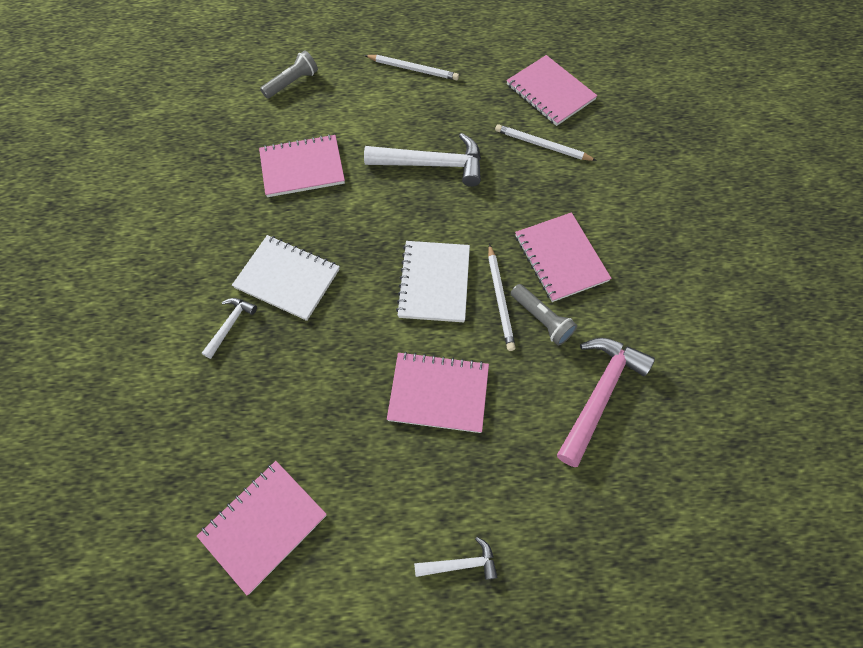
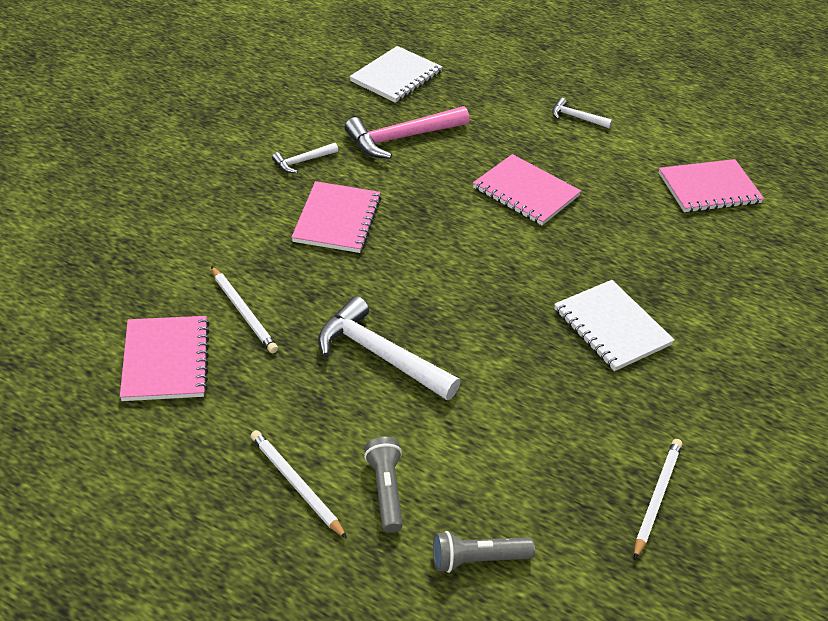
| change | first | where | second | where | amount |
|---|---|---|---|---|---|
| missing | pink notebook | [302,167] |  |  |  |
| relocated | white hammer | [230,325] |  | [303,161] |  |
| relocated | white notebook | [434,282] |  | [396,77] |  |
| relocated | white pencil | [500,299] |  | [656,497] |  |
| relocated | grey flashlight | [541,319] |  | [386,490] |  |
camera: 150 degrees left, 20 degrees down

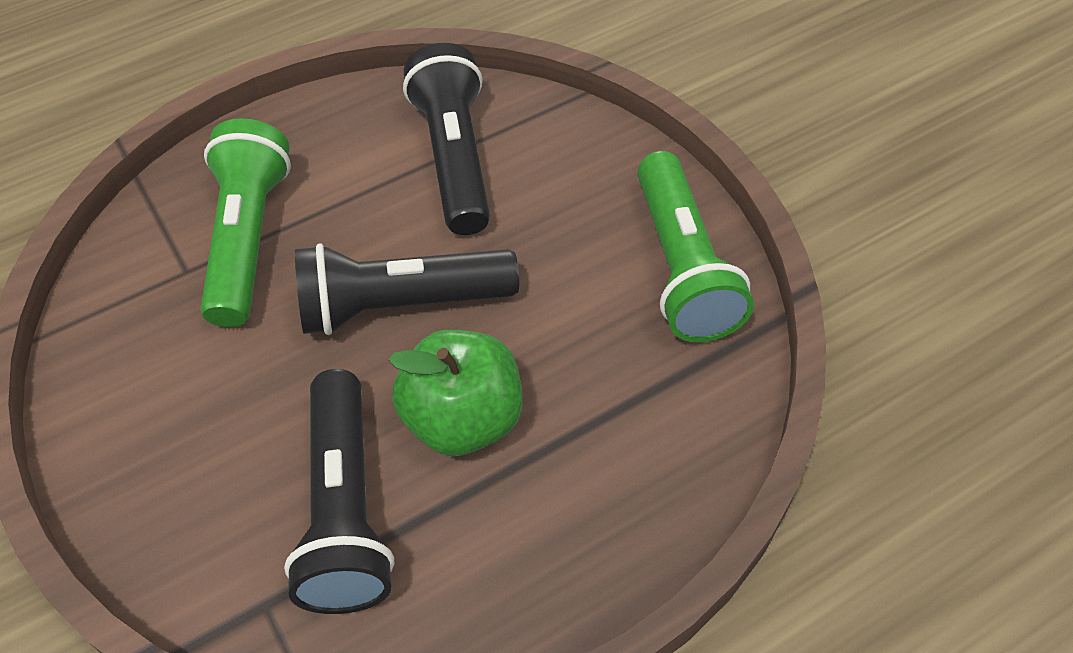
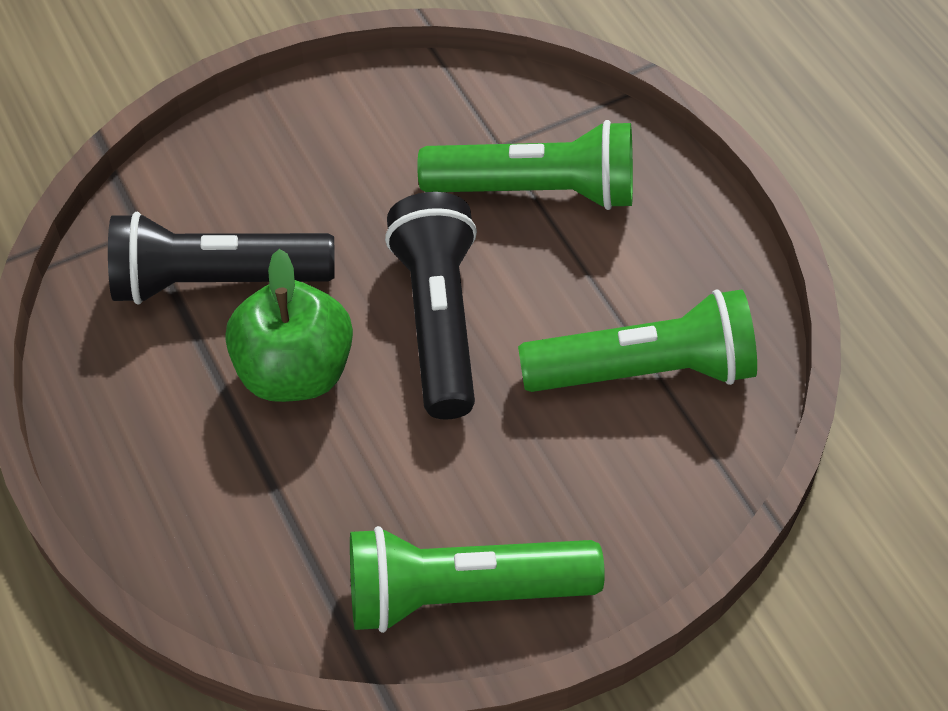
| change | first | where | second | where | amount |
|---|---|---|---|---|---|
| colour | black flashlight | [454,157] | green flashlight | [645,370] |  |
camera: 95 degrees right, 0 degrees up

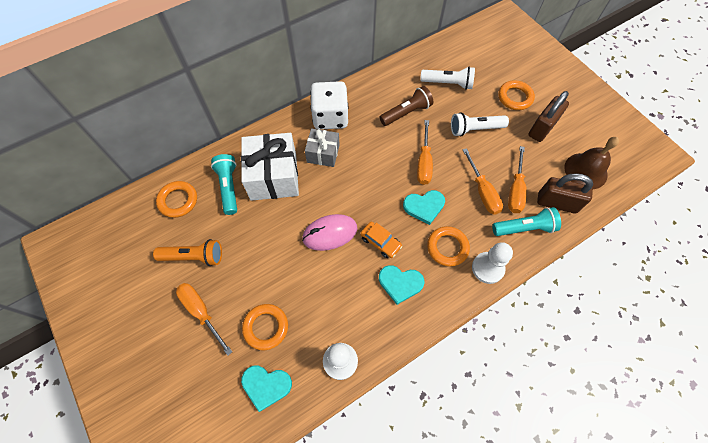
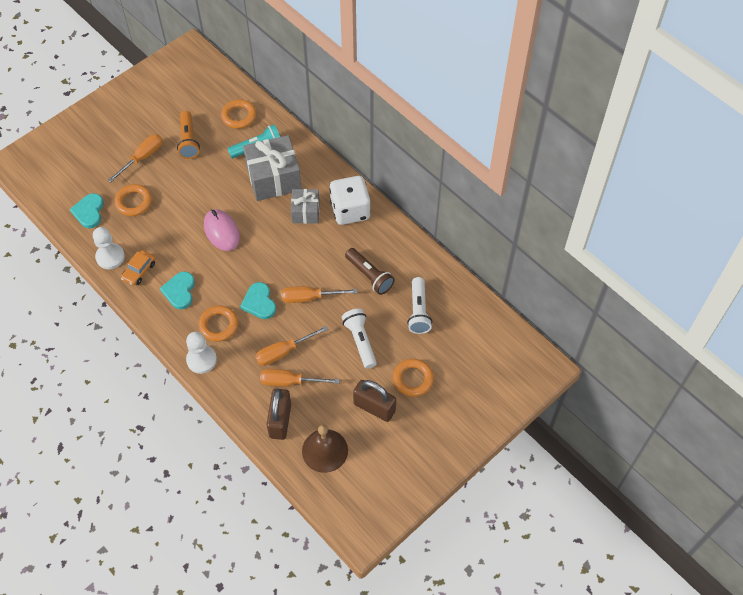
| change | first | where | second | where | amount |
|---|---|---|---|---|---|
| missing | turquoise flashlight | [524,228] |  |  |  |
| relocated | orange car | [380,242] |  | [139,271] |  |
| colour | white gift | [273,176] | grey gift | [274,178] |  |
camera: 80 degrees right, 5 degrees down

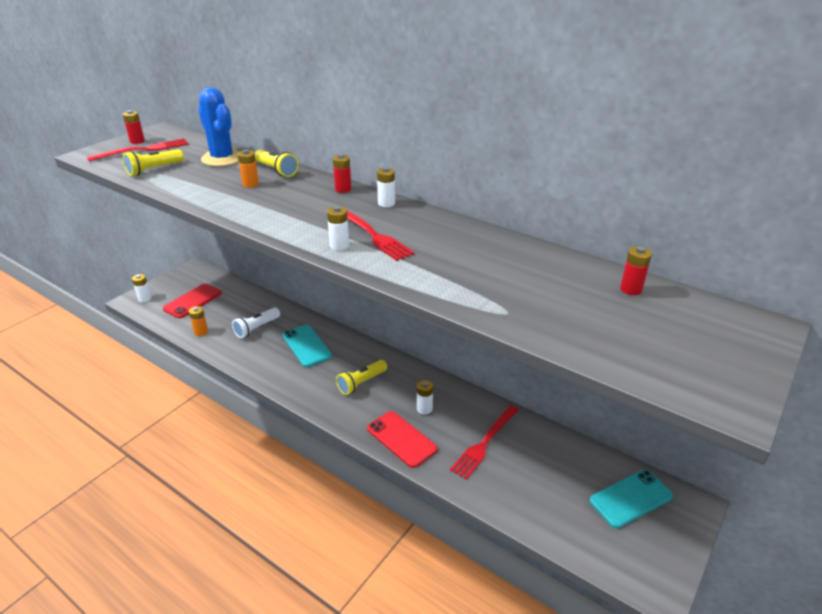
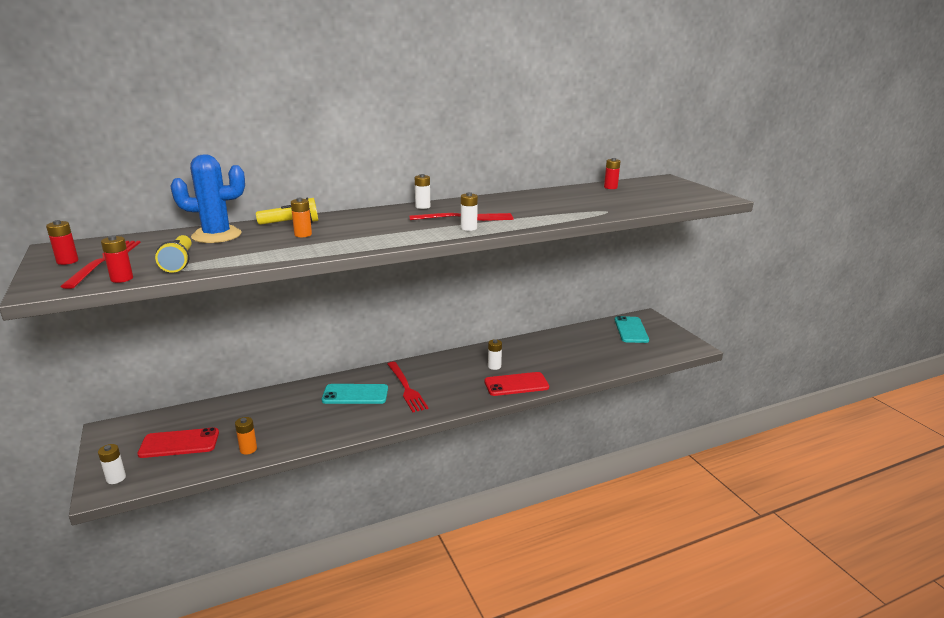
| change | first | where | second | where | amount |
|---|---|---|---|---|---|
| missing | white flashlight | [256,328] |  |  |  |
| missing | yellow flashlight | [361,383] |  |  |  |
| relocated | red battery | [343,189] |  | [122,279] |  |
| relocated | red fork | [485,442] |  | [406,388] |  |
| spun | red phone | [193,301] |  | [179,443] | 75 degrees counterclockwise |
camera: 60 degrees left, 10 degrees down

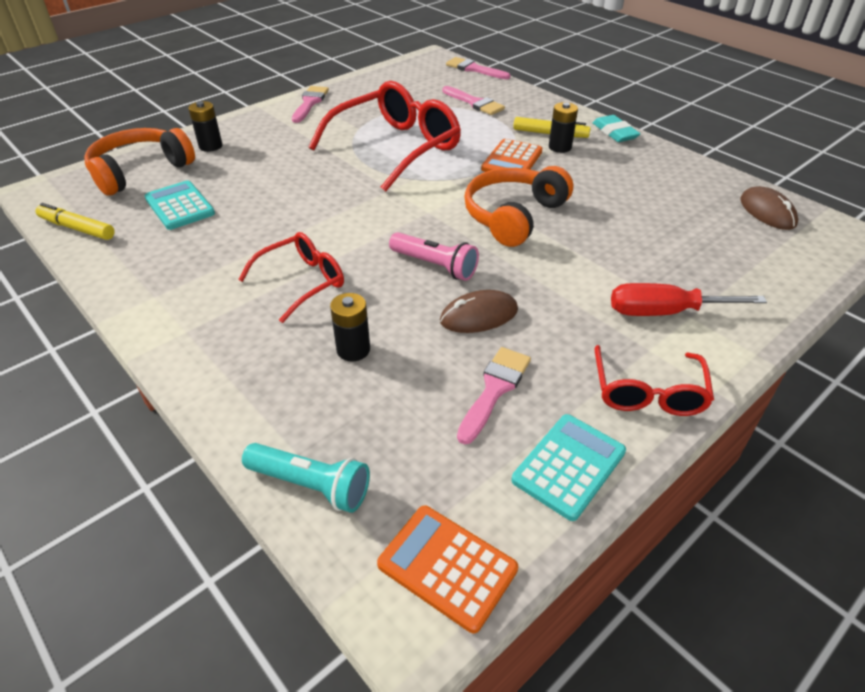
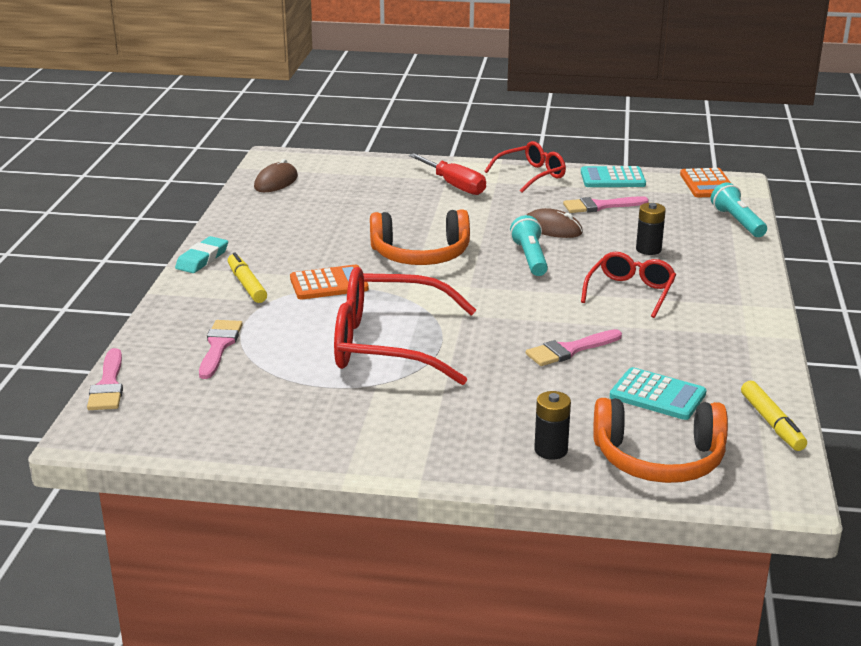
| change | first | where | second | where | amount |
|---|---|---|---|---|---|
| missing | black battery | [560,147] |  |  |  |
| relocated | pink brush | [310,103] |  | [569,350] |  |
| colour | pink flashlight | [435,266] | turquoise flashlight | [530,258] |  |
| spun | turquoise calculator | [180,206] |  | [657,395] | 75 degrees counterclockwise |
| spun | red glasses | [302,282] |  | [630,292] | 105 degrees clockwise |
camera: 130 degrees left, 15 degrees down

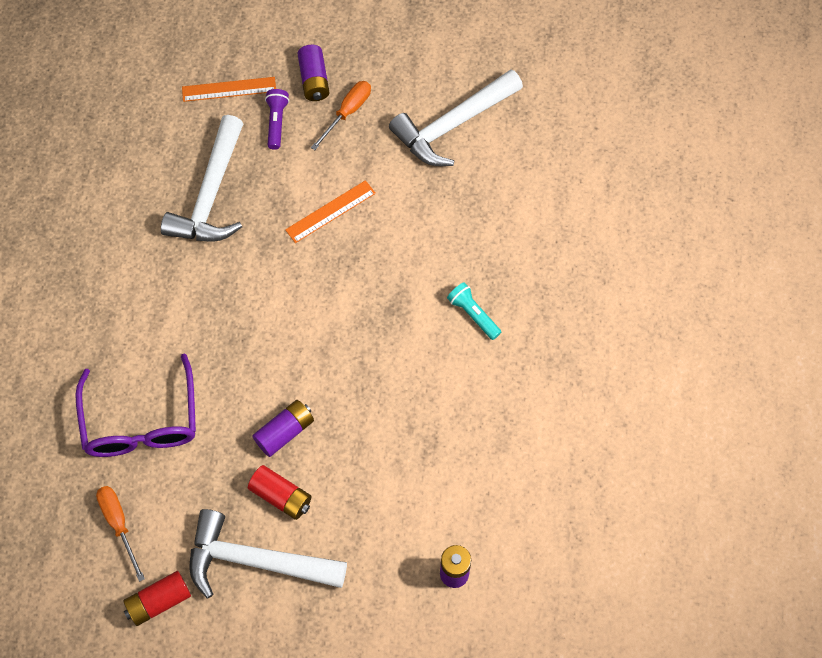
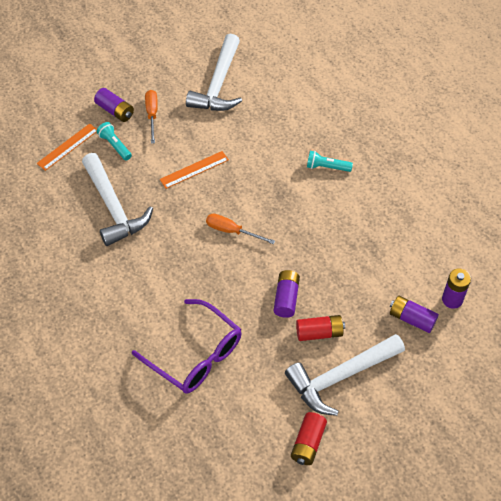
| change | first | where | second | where | amount |
|---|---|---|---|---|---|
| appeared |  |  | purple battery | [411,319] |  |
| relocated | orange screwdriver | [119,524] |  | [232,231] |  |
| colour | purple flashlight | [276,122] | turquoise flashlight | [115,145] |  |
| spun | orange ruler | [330,211] |  | [194,169] | 45 degrees clockwise |
camera: 40 degrees left, 10 degrees down

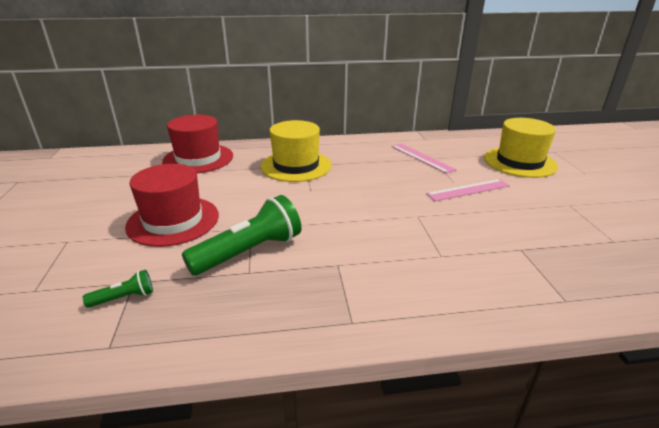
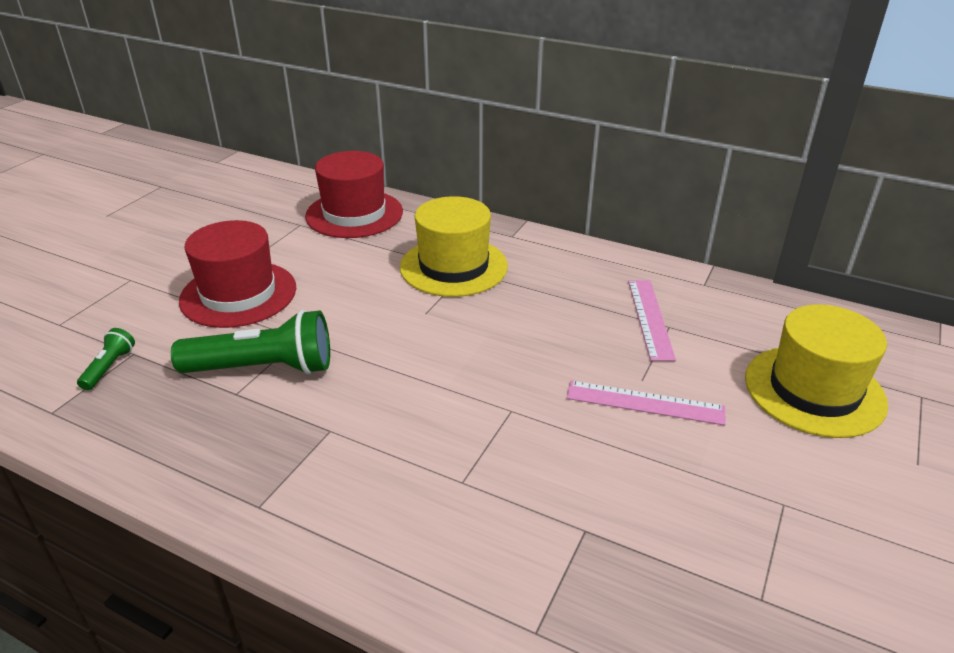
| change | first | where | second | where | amount |
|---|---|---|---|---|---|
| spun | green flashlight | [124,298] |  | [109,367] | 90 degrees counterclockwise |
camera: 35 degrees right, 5 degrees up

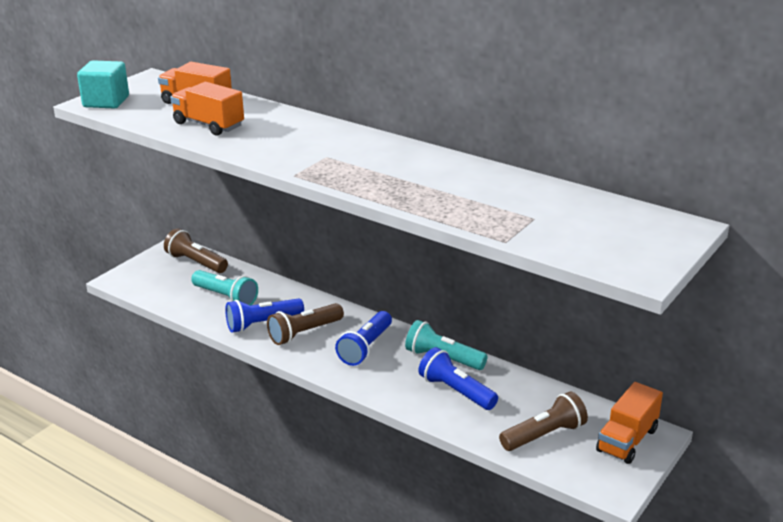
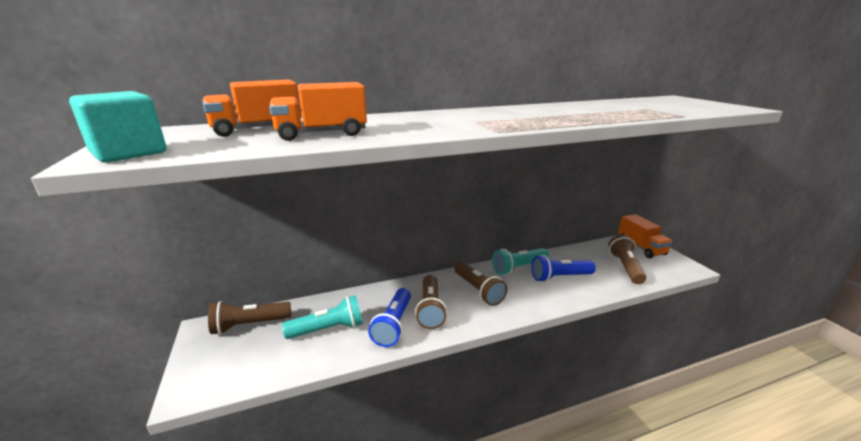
| change | first | where | second | where | amount |
|---|---|---|---|---|---|
| colour | blue flashlight | [365,348] | brown flashlight | [478,290] |  |
camera: 55 degrees left, 5 degrees down

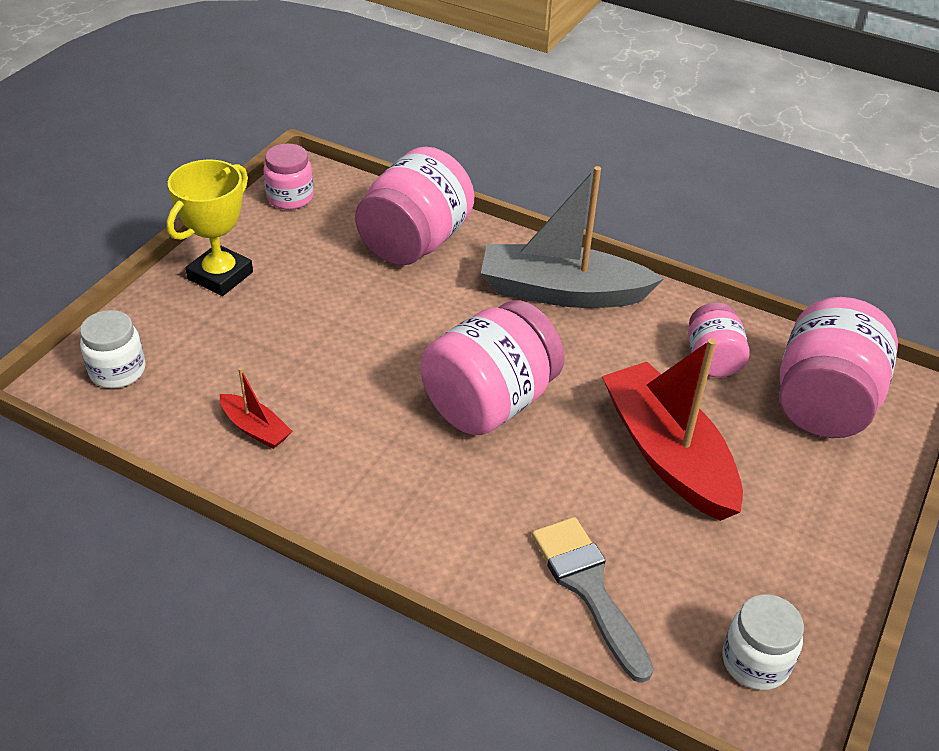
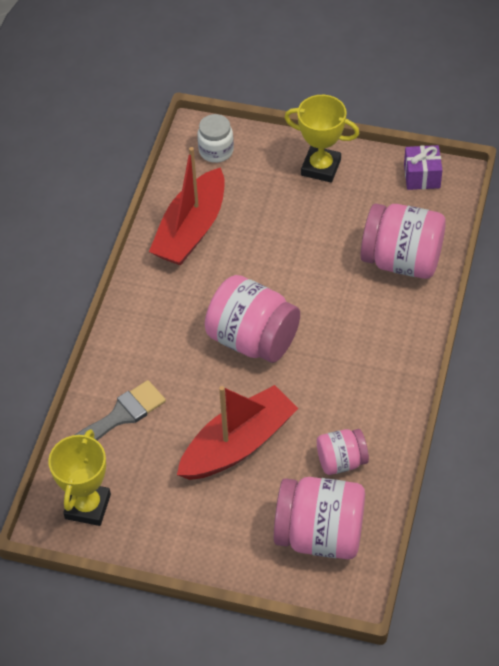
| change | first | where | second | where | amount |
|---|---|---|---|---|---|
| missing | grey boat | [562,292] |  |  |  |
| exchanged | pink jar | [290,198] | purple gift | [422,176] |  |
| exchanged | white jar | [755,662] | yellow trophy | [88,506] |  |
| size | red boat | [255,428] |  | [191,230] | x2.21 |
camera: 80 degrees right, 10 degrees up

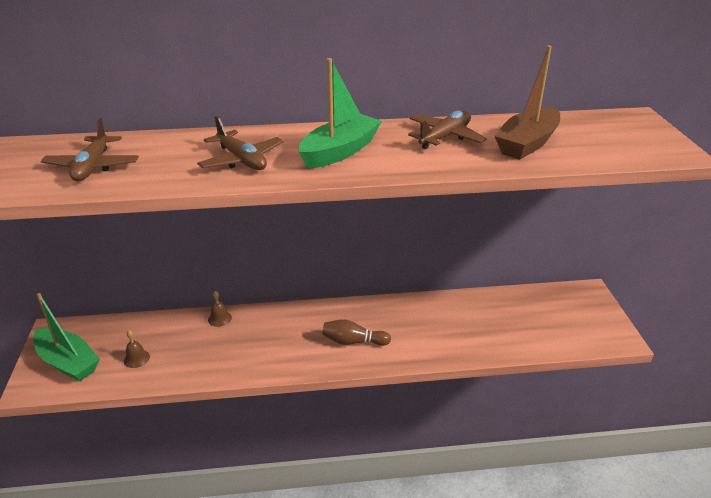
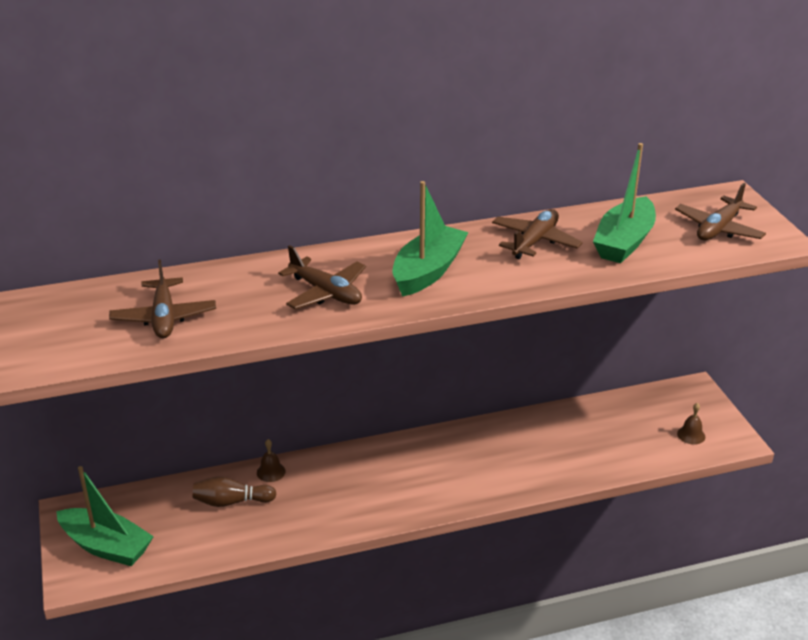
| change | first | where | second | where | amount |
|---|---|---|---|---|---|
| appeared |  |  | brown plane | [718,229] |  |
| relocated | brown bell | [136,358] |  | [691,435] |  |
| relocated | brown bowling pin | [353,341] |  | [231,502] |  |
| colour | brown boat | [527,143] | green boat | [624,242] |  |
camera: 10 degrees left, 0 degrees up

